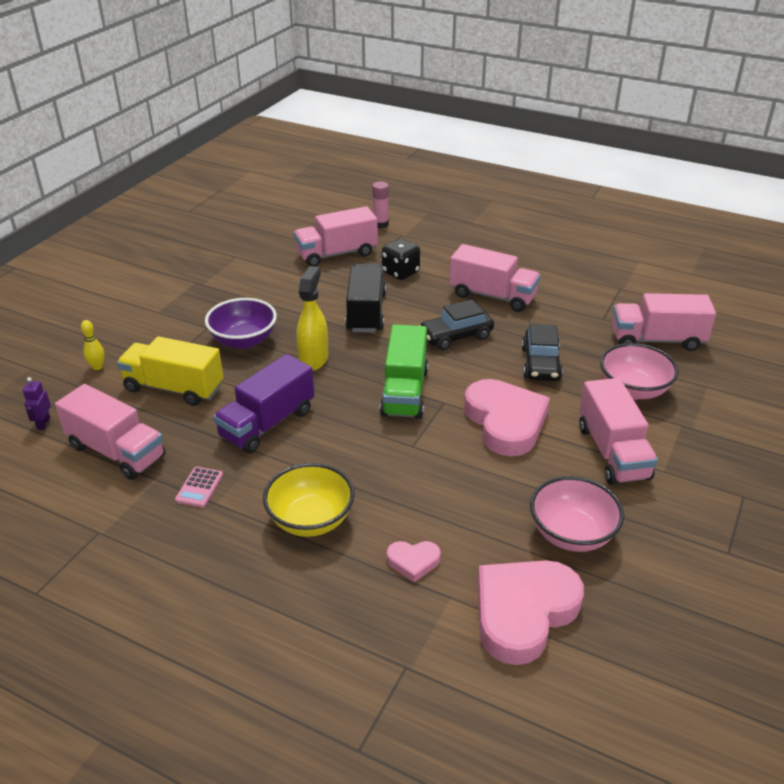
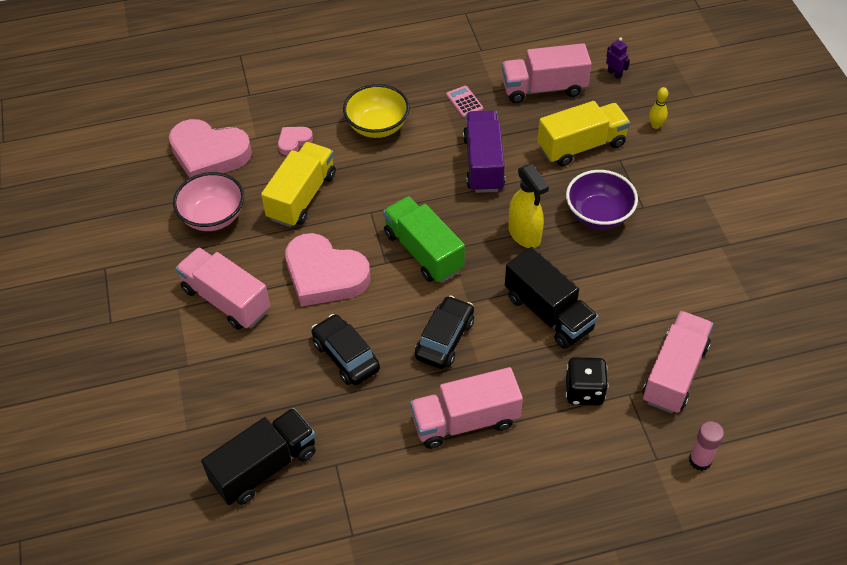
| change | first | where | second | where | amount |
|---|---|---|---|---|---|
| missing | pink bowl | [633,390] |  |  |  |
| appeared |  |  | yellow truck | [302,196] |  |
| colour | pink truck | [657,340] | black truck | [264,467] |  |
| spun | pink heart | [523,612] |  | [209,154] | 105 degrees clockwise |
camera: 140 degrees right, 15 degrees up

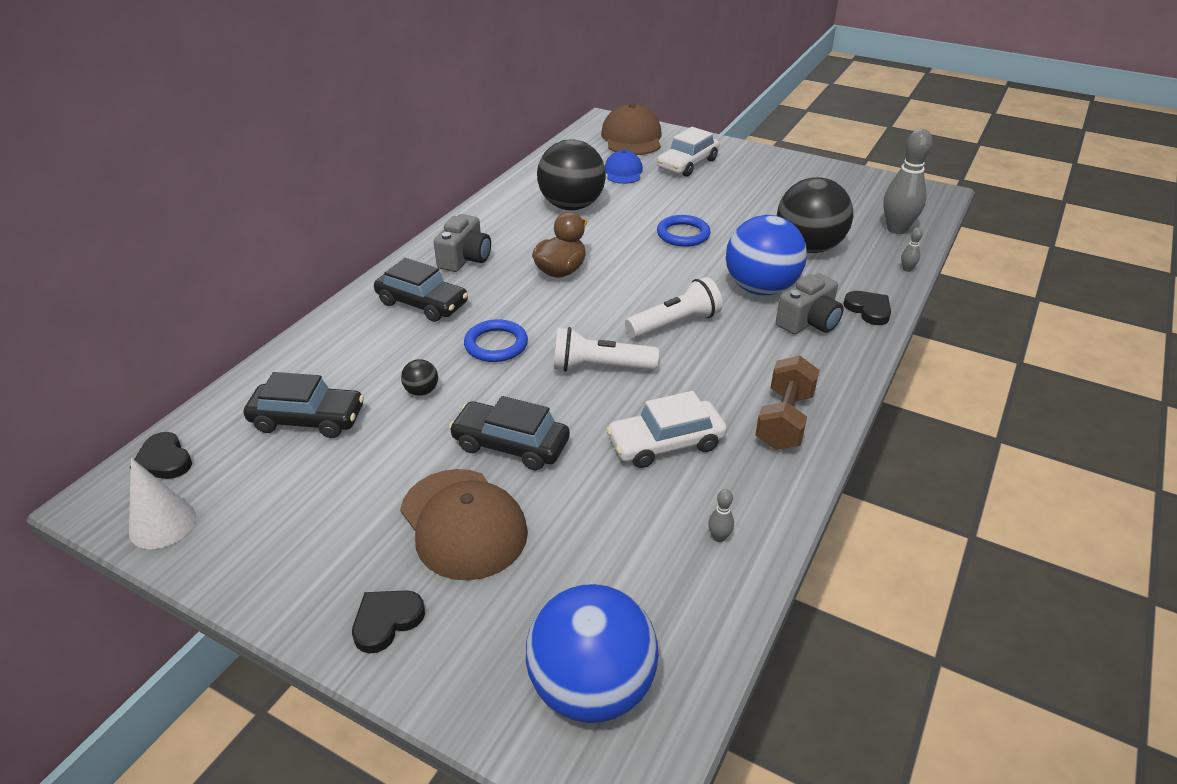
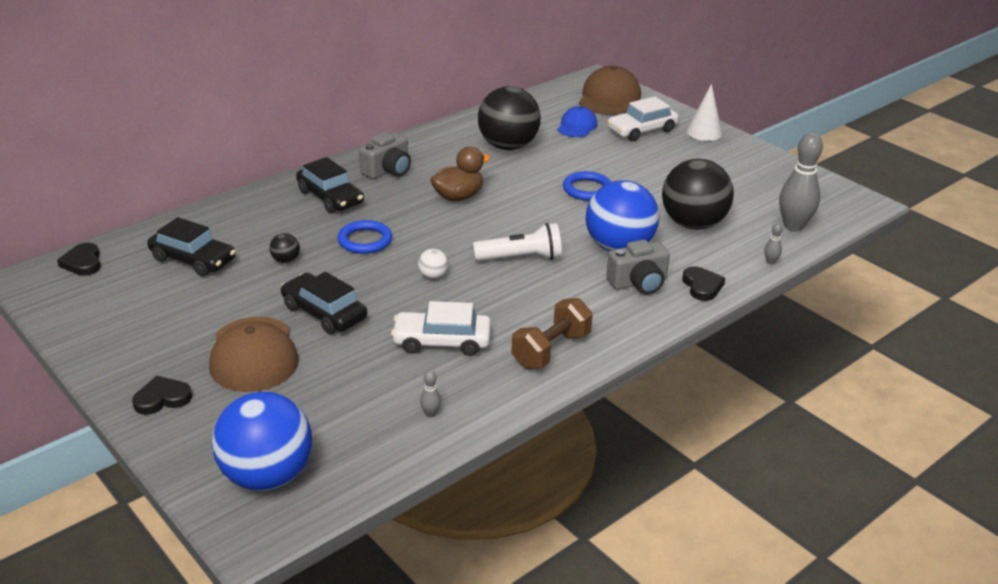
| change | first | where | second | where | amount |
|---|---|---|---|---|---|
| relocated | white cone | [162,524] |  | [704,132] |  |
| exchanged | white flashlight | [599,367] | white ball | [433,276] |  |
camera: 20 degrees right, 5 degrees down

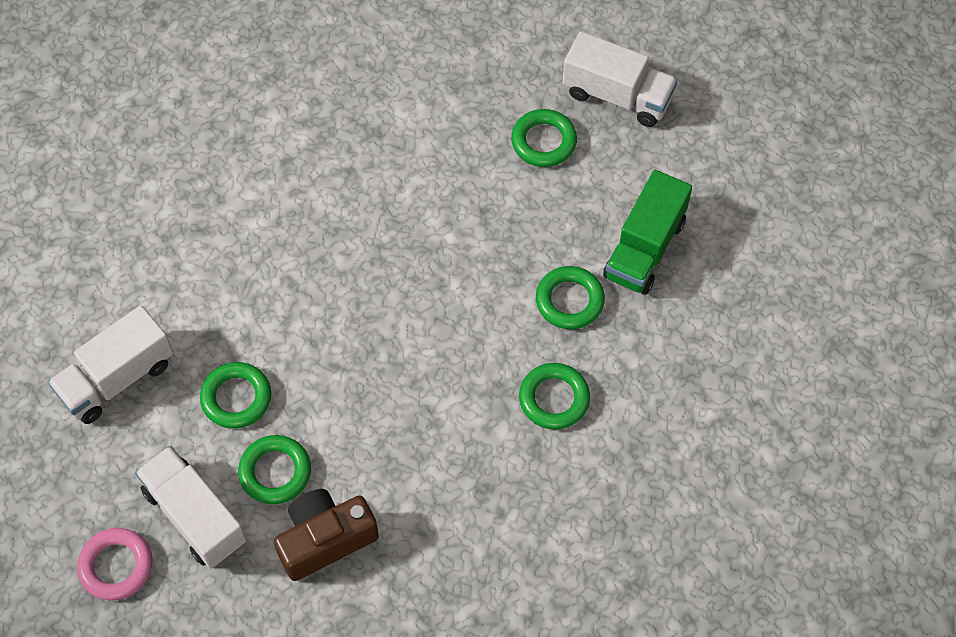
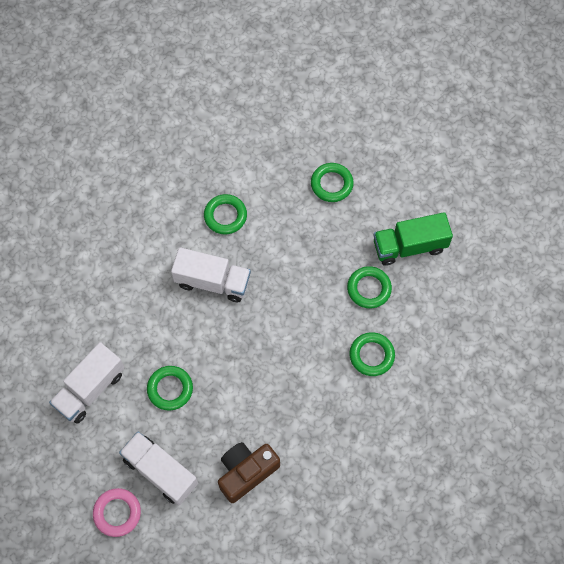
| change | first | where | second | where | amount |
|---|---|---|---|---|---|
| relocated | green ring | [275,472] |  | [225,216] |  |
| relocated | white truck | [617,96] |  | [212,282] |  |
| spun | green truck | [644,248] |  | [409,246] | 60 degrees clockwise |
camera: 10 degrees left, 5 degrees up

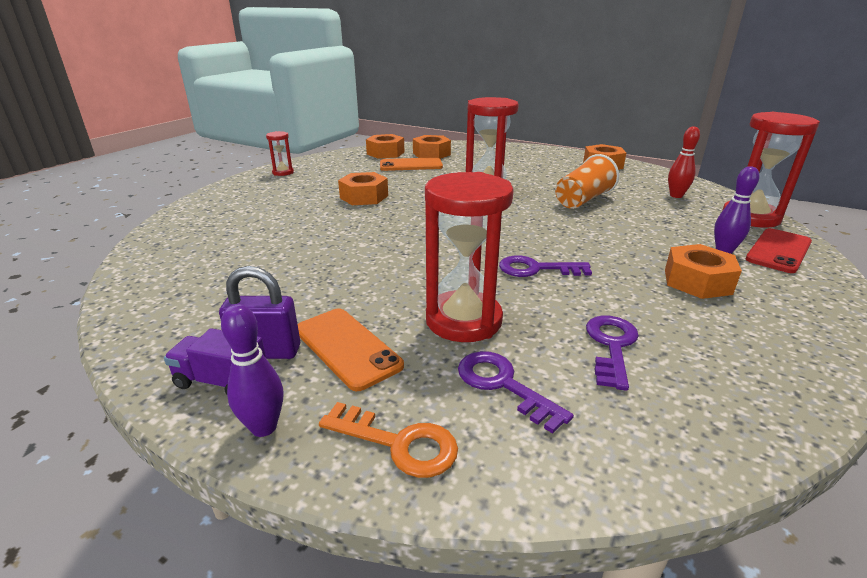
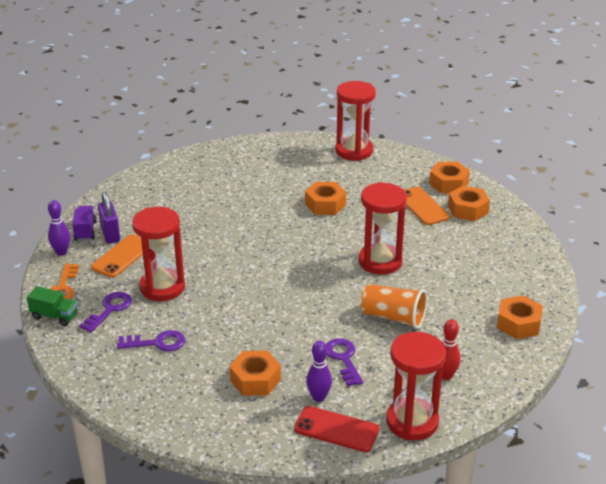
| change | first | where | second | where | amount |
|---|---|---|---|---|---|
| appeared |  |  | green truck | [54,316] |  |
| relocated | purple key | [536,269] |  | [343,359] |  |
| size | red hourglass | [283,172] |  | [354,151] | x2.03 |
camera: 70 degrees right, 5 degrees up

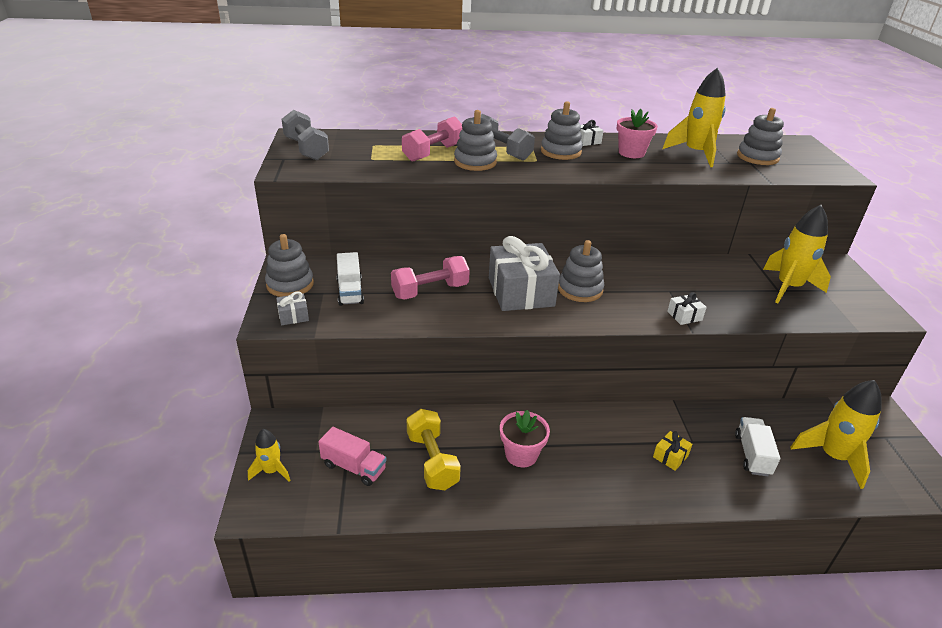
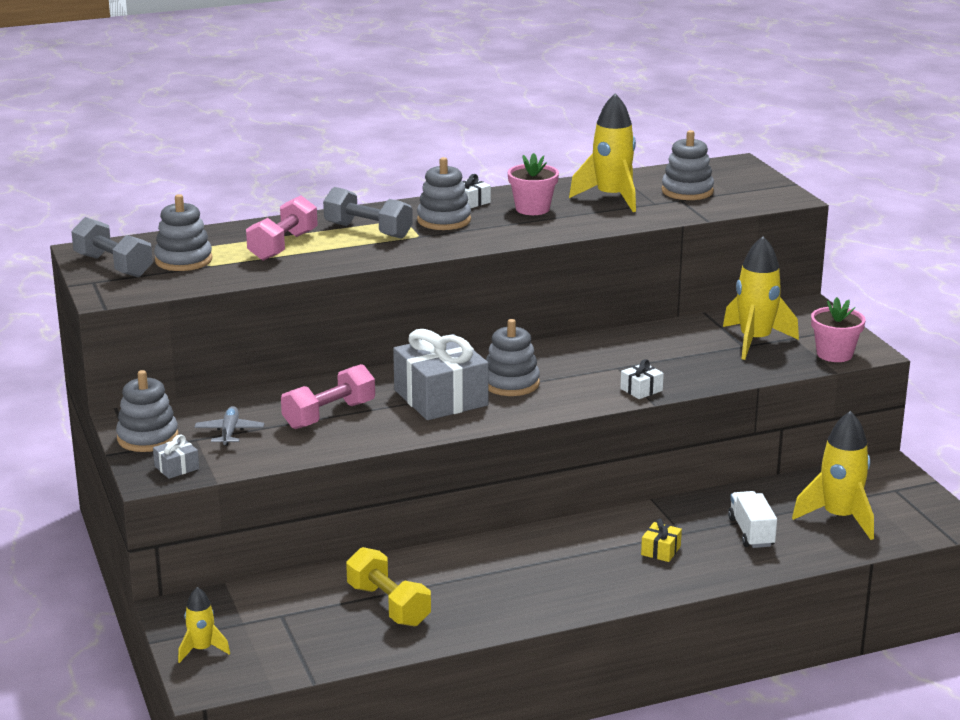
| change | first | where | second | where | amount |
|---|---|---|---|---|---|
| missing | pink truck | [354,467] |  |  |  |
| relocated | grey stacking toy | [475,162] |  | [183,260] |  |
| relocated | pink flower pot | [521,455] |  | [834,354] |  |
| exchanged | white truck | [350,291] | grey plane | [229,432] |  |
camera: 15 degrees left, 10 degrees down

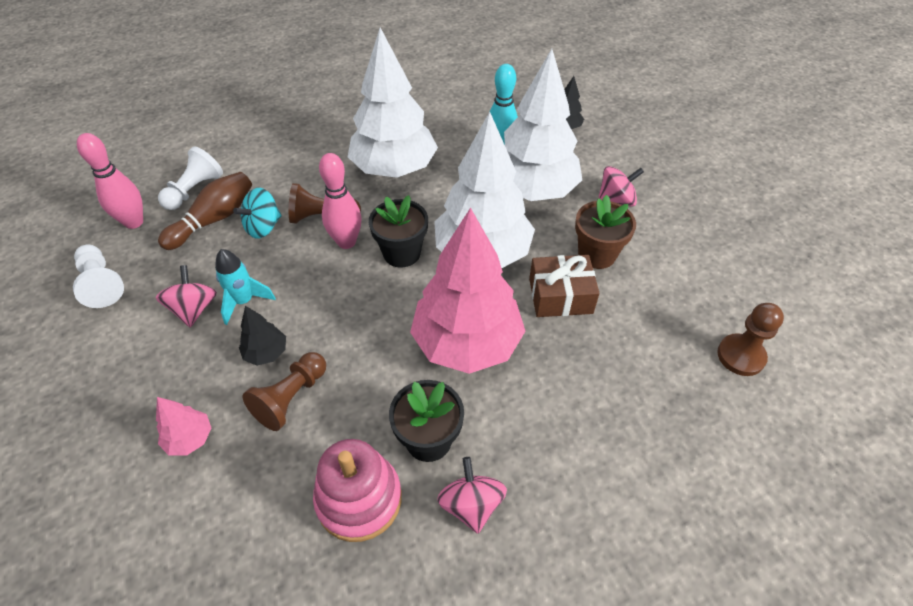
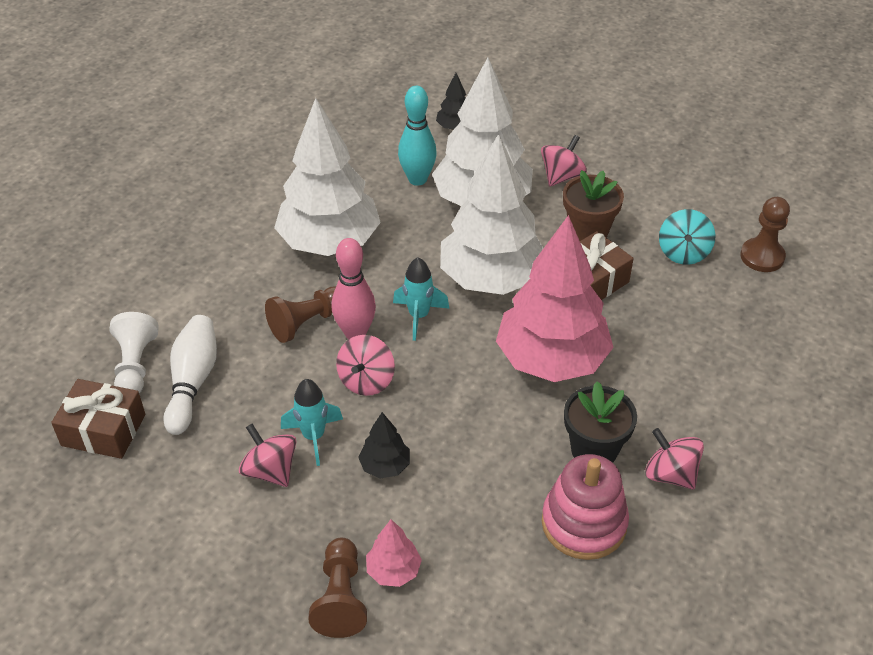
| change | first | where | second | where | amount |
|---|---|---|---|---|---|
| missing | white pawn | [101,284] |  |  |  |
| appeared |  |  | pink spinning top | [366,380] |  |
| relocated | turquoise spinning top | [263,227] |  | [683,252] |  |
| relocated | brown pawn | [291,398] |  | [340,598] |  |
| exchanged | pink bowling pin | [134,222] | brown gift | [103,430] |  |
| exchanged | black flower pot | [401,253] | turquoise rocket | [419,316] |  |
| colour | brown bowling pin | [214,219] | white bowling pin | [193,382] |  |
camera: 35 degrees left, 5 degrees down

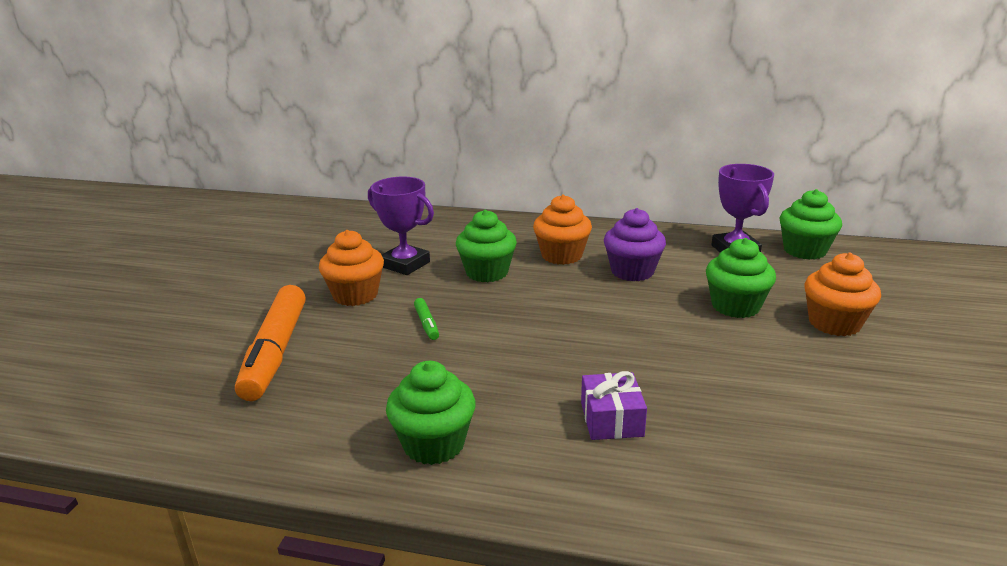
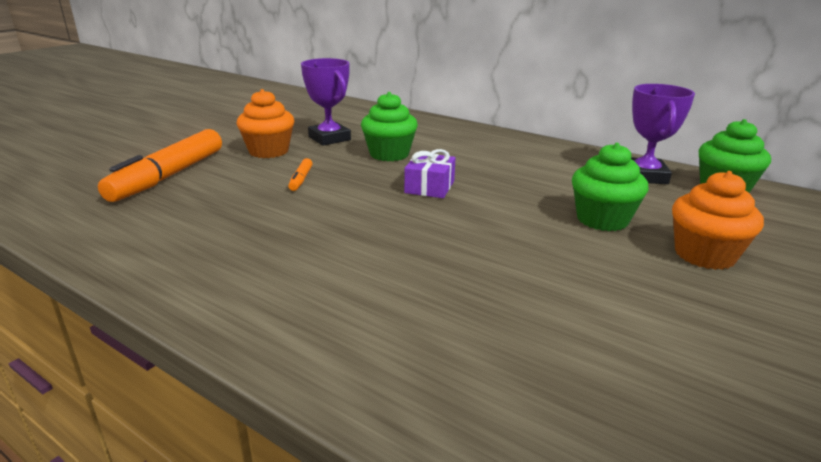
| change | first | where | second | where | amount |
|---|---|---|---|---|---|
| missing | green cupcake | [434,444] |  |  |  |
| missing | orange cupcake | [561,255] |  |  |  |
| missing | purple cupcake | [632,271] |  |  |  |
| relocated | purple gift | [611,419] |  | [429,187] |  |
| colour | green marker | [426,324] | orange marker | [301,179] |  |
camera: 20 degrees right, 0 degrees up

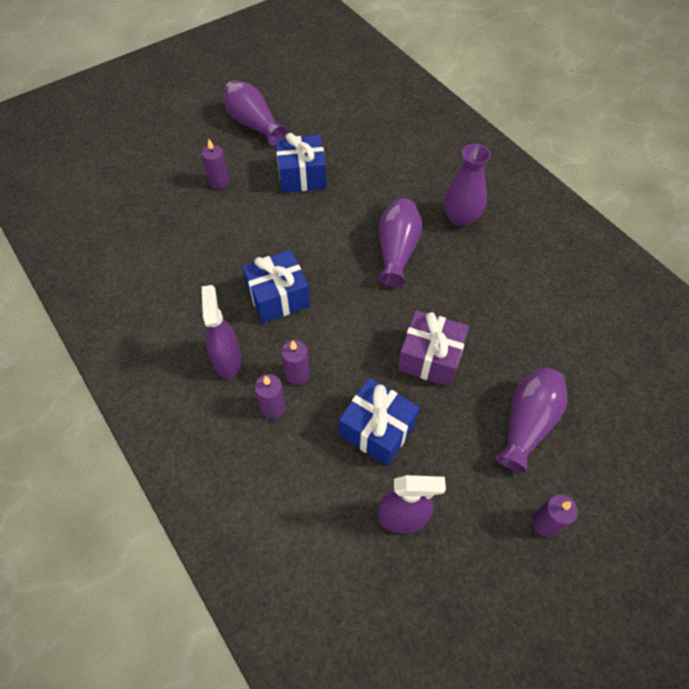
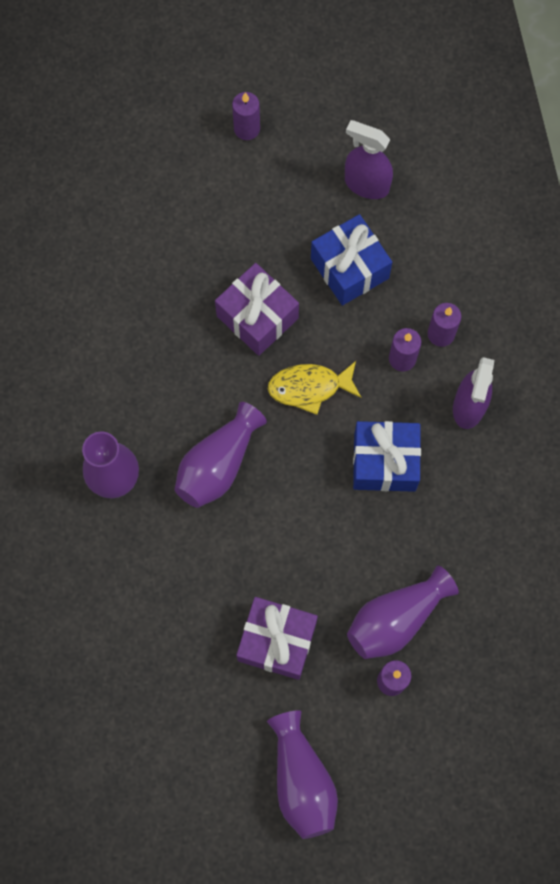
| change | first | where | second | where | amount |
|---|---|---|---|---|---|
| appeared |  |  | yellow fish | [309,387] |  |
| relocated | purple vase | [527,423] |  | [396,619] |  |
| colour | blue gift | [302,176] | purple gift | [277,641] |  |
camera: 155 degrees left, 15 degrees up

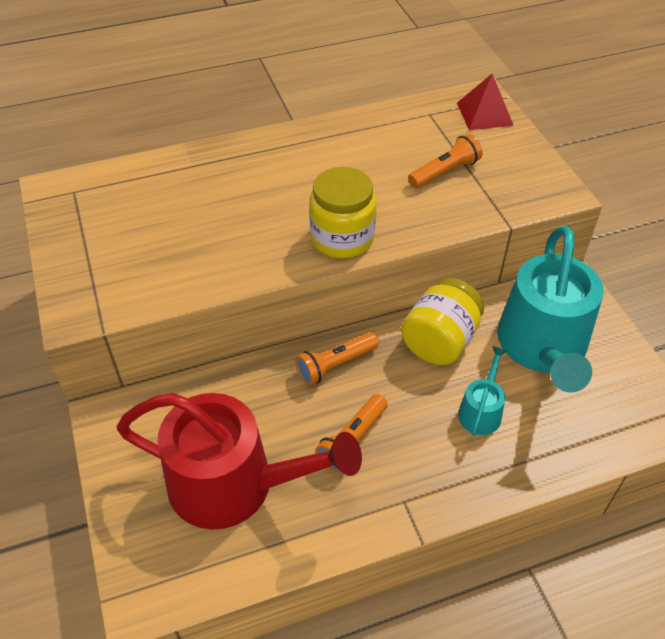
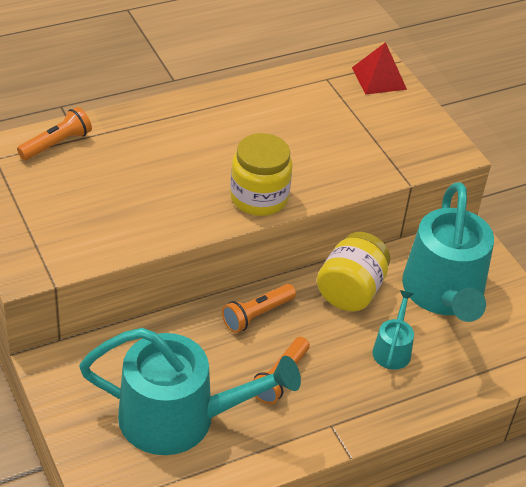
| change | first | where | second | where | amount |
|---|---|---|---|---|---|
| relocated | orange flashlight | [445,172] |  | [56,144] |  |
| colour | red watering can | [234,484] | turquoise watering can | [179,418] |  |
camera: 10 degrees left, 5 degrees down

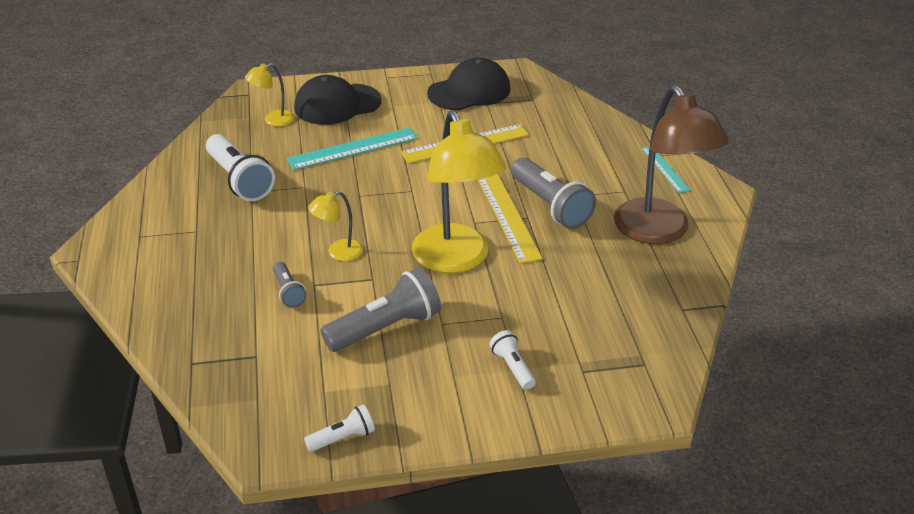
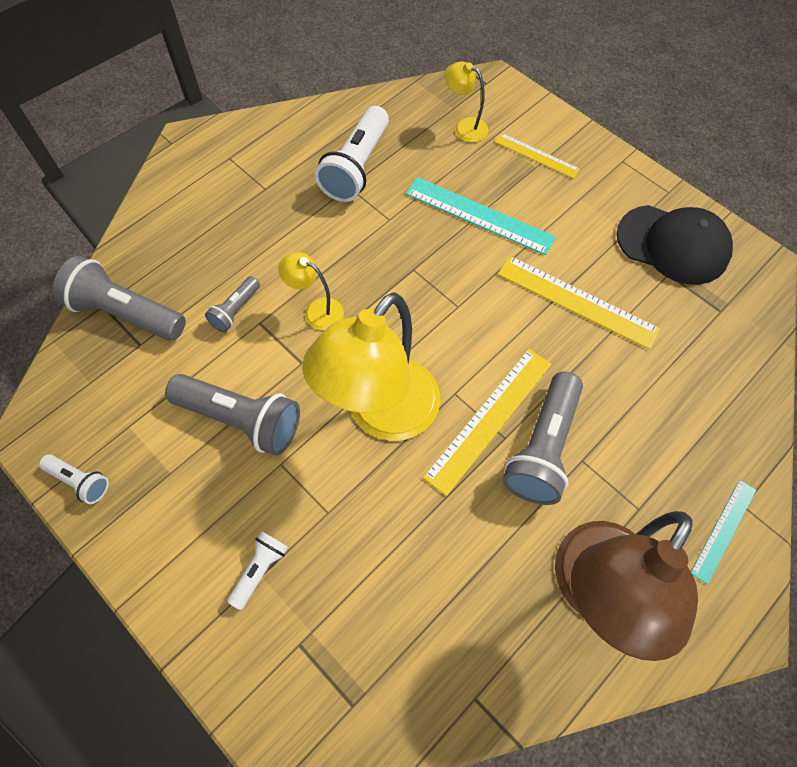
| change | first | where | second | where | amount |
|---|---|---|---|---|---|
| appeared |  |  | grey flashlight | [126,313] |  |
| exchanged | black cap | [337,104] | yellow ruler | [536,155] |  |
camera: 55 degrees right, 25 degrees up

